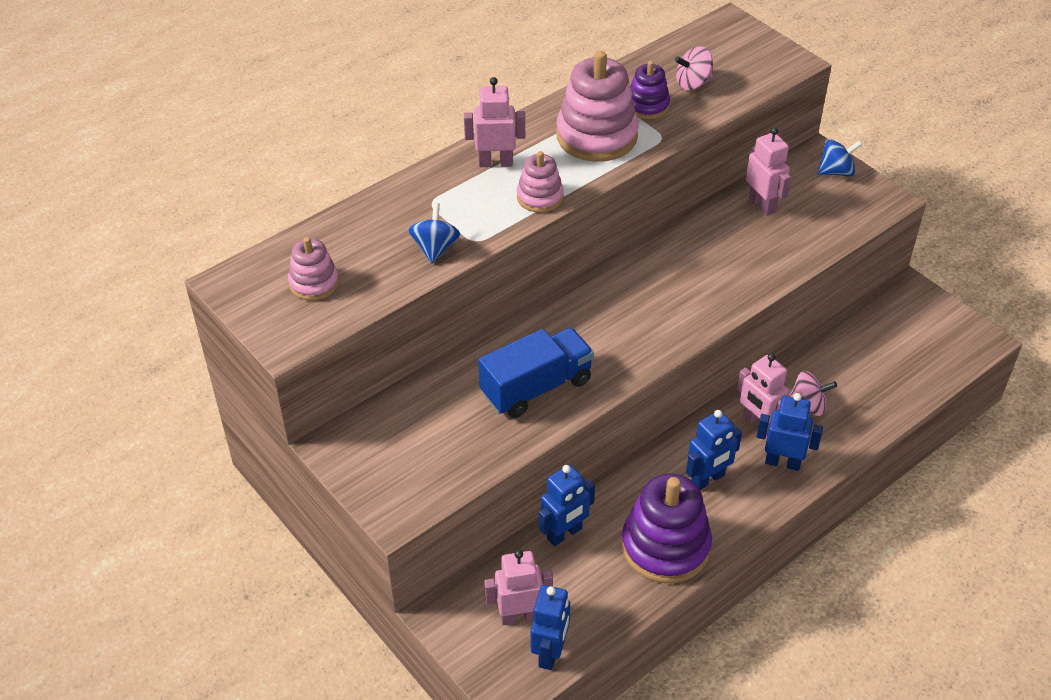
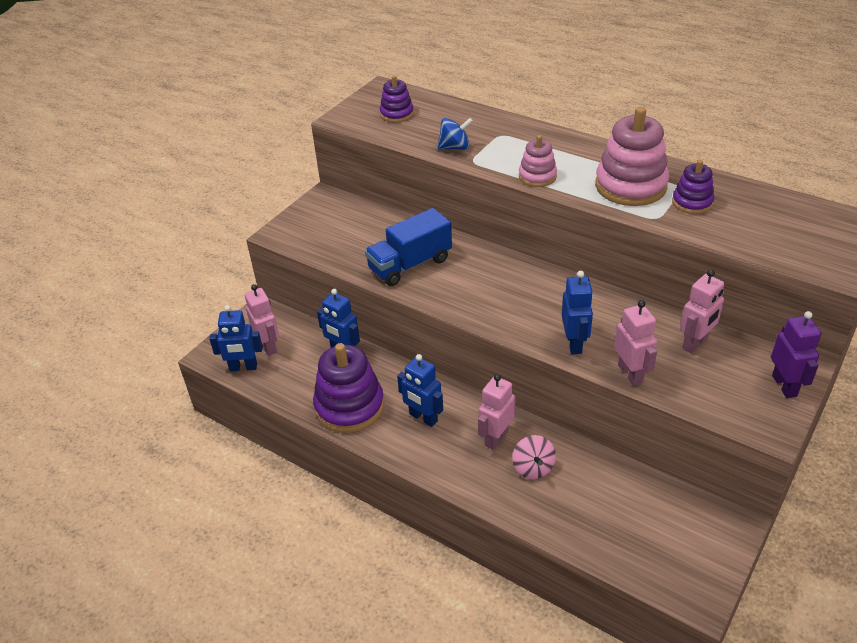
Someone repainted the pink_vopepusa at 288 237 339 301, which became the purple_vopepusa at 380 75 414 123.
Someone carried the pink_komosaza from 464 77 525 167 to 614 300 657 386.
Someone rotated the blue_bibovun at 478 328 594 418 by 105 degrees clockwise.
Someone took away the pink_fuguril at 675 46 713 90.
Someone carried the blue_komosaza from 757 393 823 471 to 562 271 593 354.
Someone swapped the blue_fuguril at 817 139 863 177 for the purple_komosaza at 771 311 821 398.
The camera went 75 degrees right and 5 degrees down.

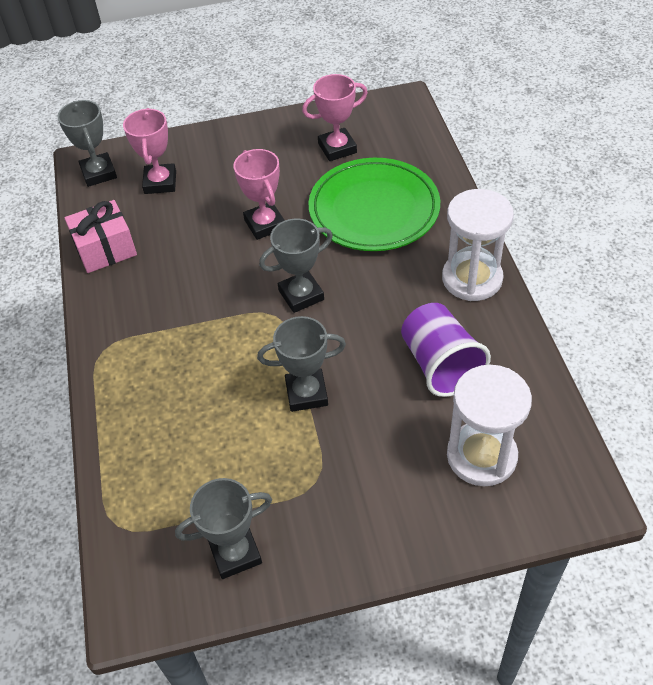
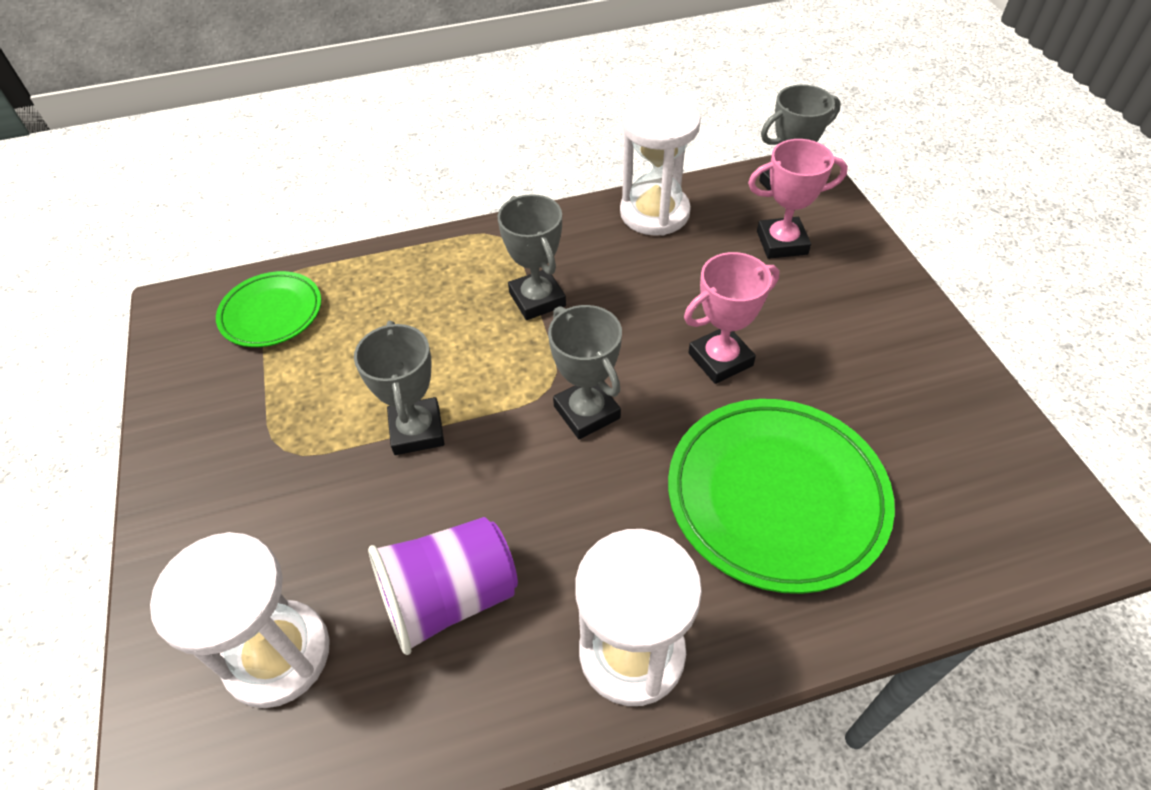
Someone swapped the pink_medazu at 64 200 137 273 for the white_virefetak at 620 95 701 236.
Someone carried the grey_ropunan from 175 478 272 579 to 498 194 566 320.
Someone took away the pink_ropunan at 302 74 368 161.
Someone put down the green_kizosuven at 216 271 321 347.
The camera went 85 degrees right and 0 degrees up.

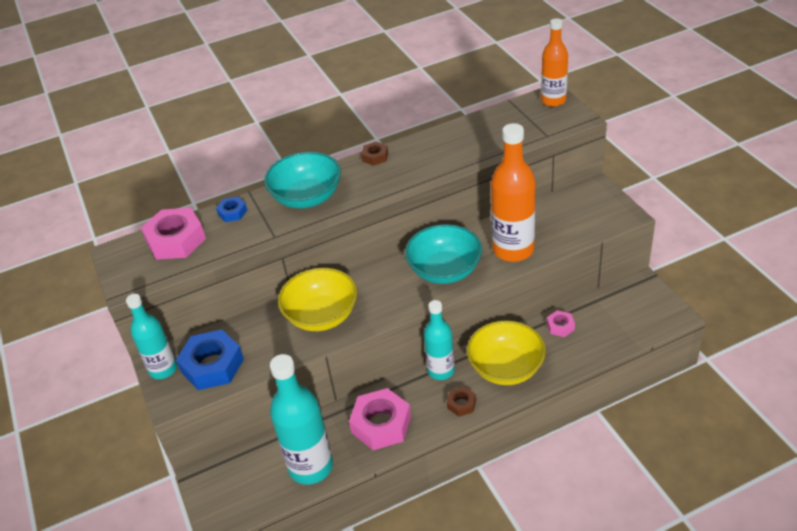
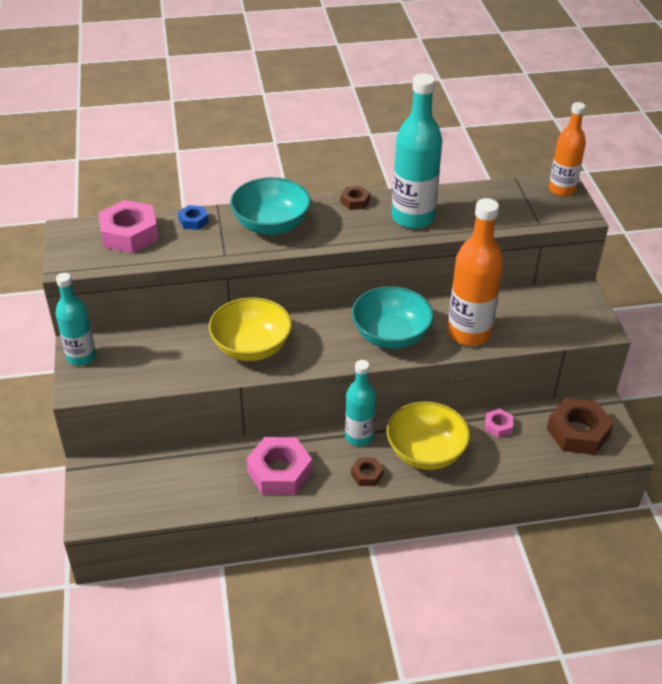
Someone took away the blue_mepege at 176 330 244 390.
Someone carried the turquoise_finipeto from 270 354 333 485 to 392 74 442 229.
Someone put down the brown_mepege at 547 398 614 455.
The camera went 10 degrees right and 0 degrees up.

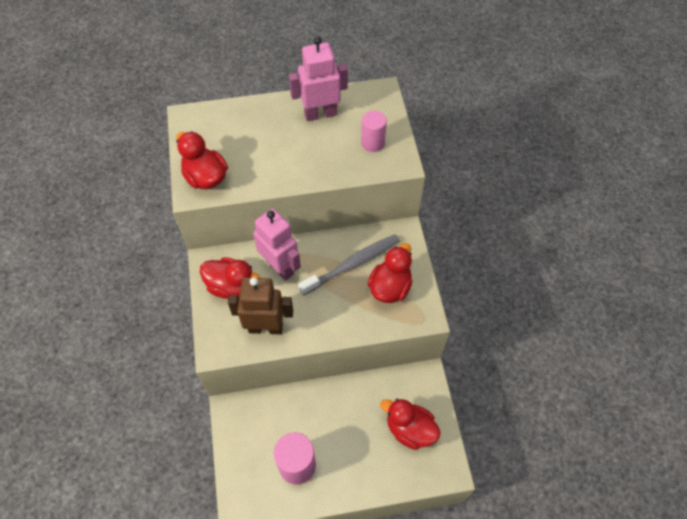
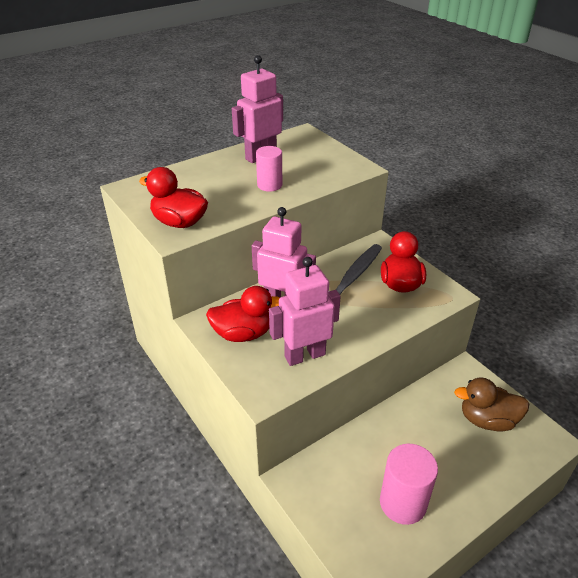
Someone repainted the brown_komosaza at 228 277 293 334, which became the pink_komosaza at 269 257 341 366.
Someone carried the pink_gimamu from 361 111 387 152 to 256 146 282 192.
Someone repainted the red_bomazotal at 380 399 441 450, which became the brown_bomazotal at 454 377 529 432.
The camera went 25 degrees left and 20 degrees down.

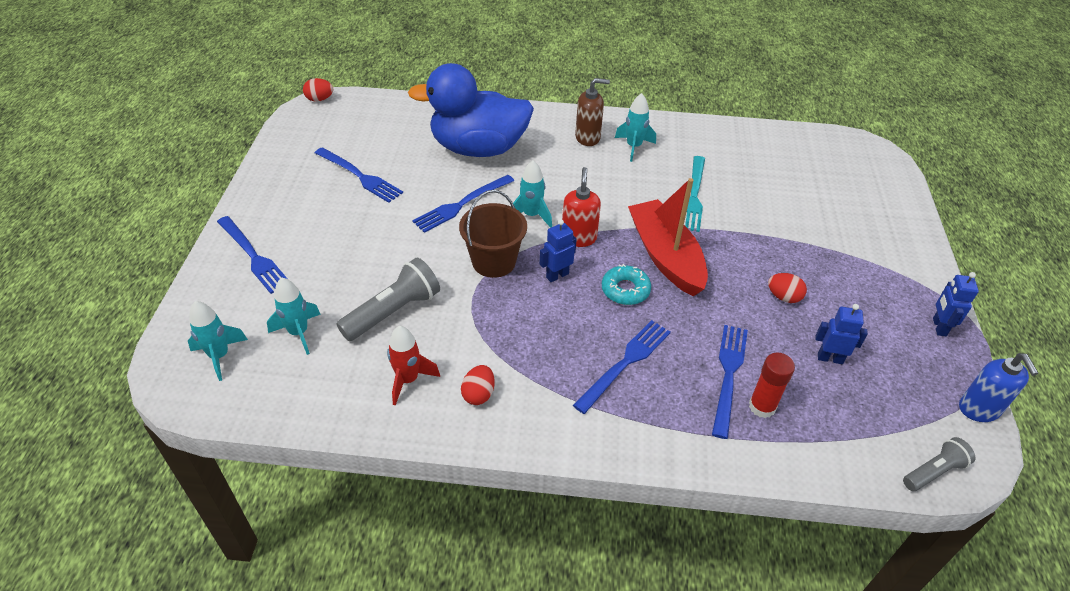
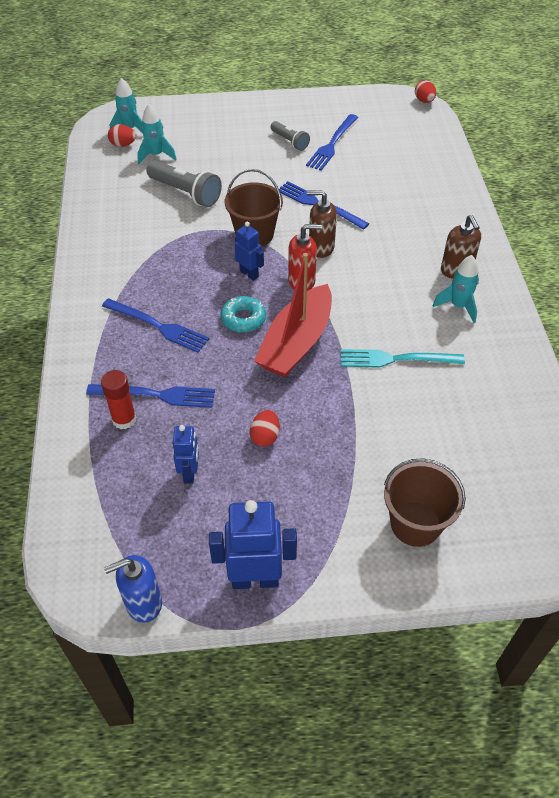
Someone took away the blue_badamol at 217 216 287 294.
Someone took away the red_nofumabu at 387 326 440 405.
Someone took away the blue_bomazotal at 408 63 534 157.
Someone carried the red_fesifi from 461 365 495 405 to 108 124 136 147.
Someone swapped the turquoise_nofumabu at 513 161 552 228 for the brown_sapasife at 307 190 337 258.
Someone rotated the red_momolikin at 628 178 708 297 by 150 degrees clockwise.
Someone carried the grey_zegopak from 903 437 976 491 to 271 121 310 151.
Someone scaled the blue_komosaza at 933 272 979 336 by 1.72.
Someone put down the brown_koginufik at 384 458 466 547.
The camera went 80 degrees right and 5 degrees up.

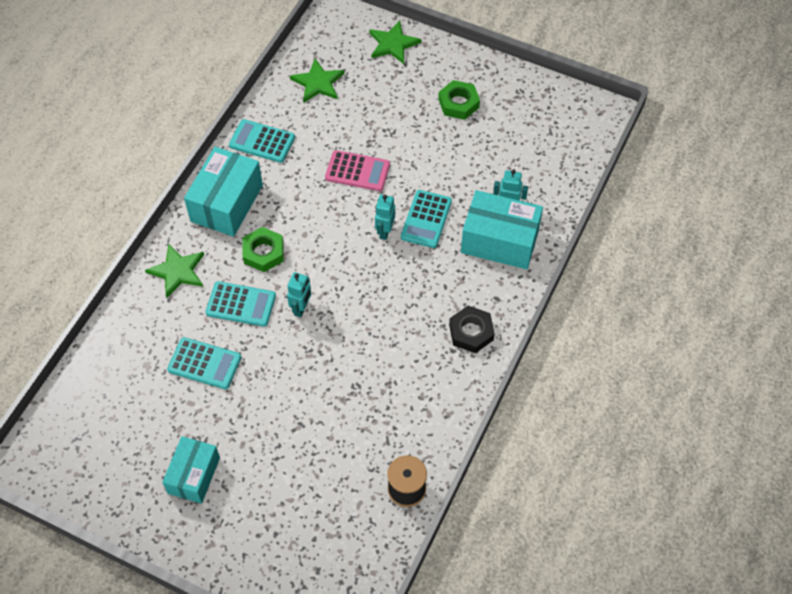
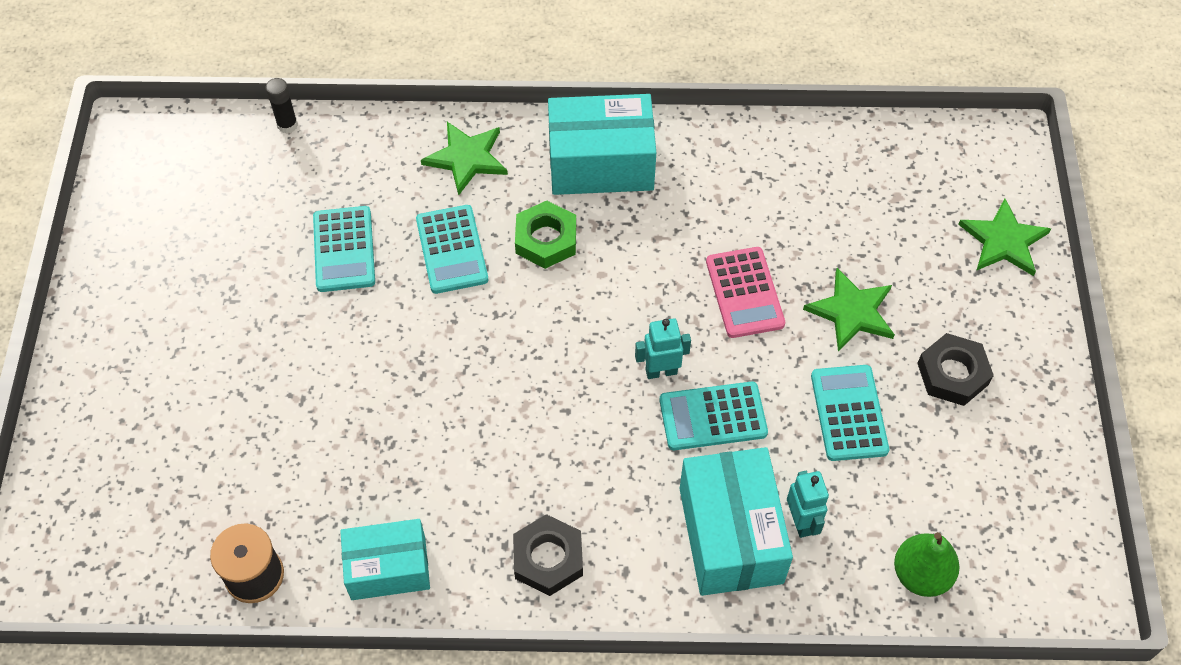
Someone carried the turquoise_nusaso from 162 436 220 504 to 340 519 430 600.
Someone carried the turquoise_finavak from 229 119 295 163 to 811 365 889 461.
Someone took away the turquoise_komosaza at 287 272 311 317.
Someone carried the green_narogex from 290 58 344 103 to 803 268 895 352.
Someone repainted the green_mepege at 438 80 480 120, which became the black_mepege at 917 333 994 406.
Someone put down the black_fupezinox at 265 78 298 133.
Someone put down the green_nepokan at 894 532 960 597.
The camera went 65 degrees right and 0 degrees up.

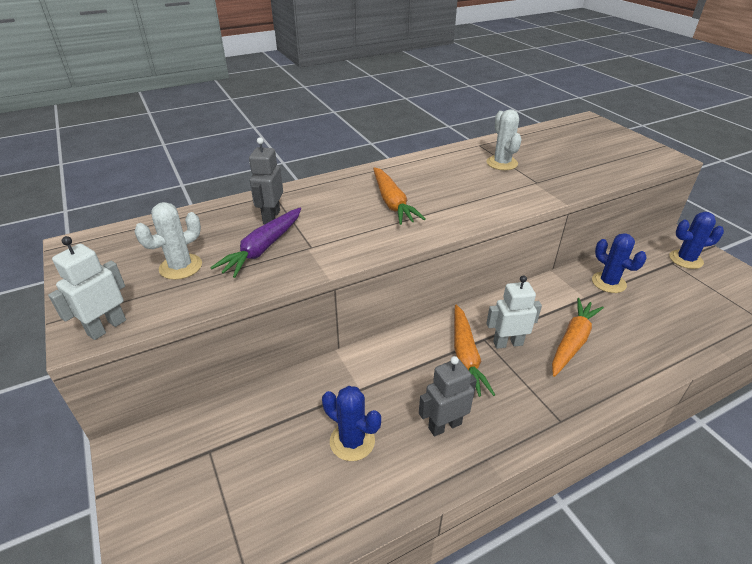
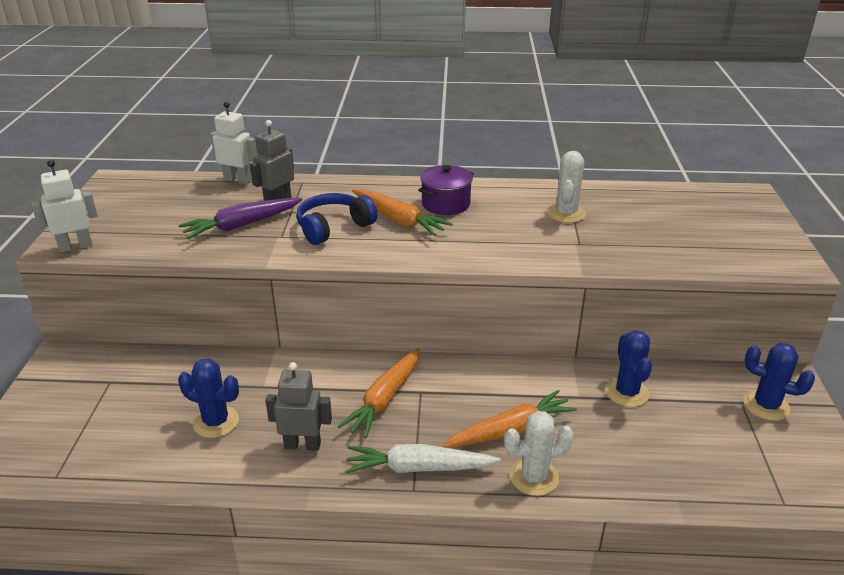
Someone carried the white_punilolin from 134 202 202 280 to 504 411 574 496.
Someone rotated the blue_punilolin at 322 386 381 461 by 45 degrees counterclockwise.
Someone rotated the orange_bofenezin at 373 167 425 225 by 60 degrees counterclockwise.
Someone carried the white_komosaza from 486 276 542 349 to 210 101 257 184.
Someone put down the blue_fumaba at 296 193 377 245.
Someone put down the white_bofenezin at 345 444 501 473.
Someone put down the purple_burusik at 418 165 474 215.
The camera went 30 degrees right and 5 degrees down.

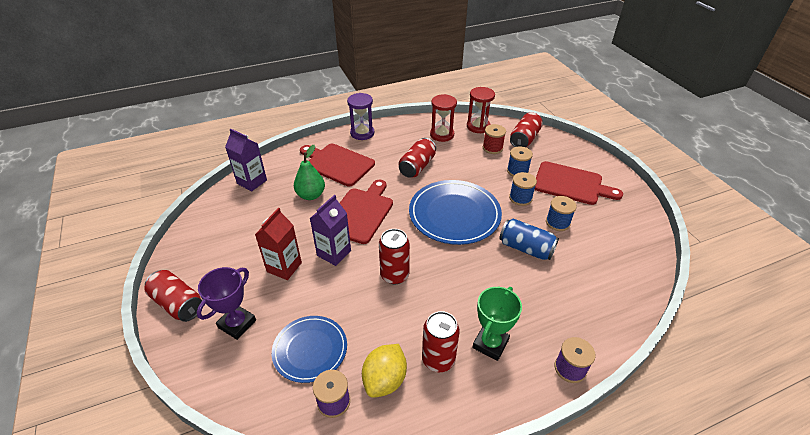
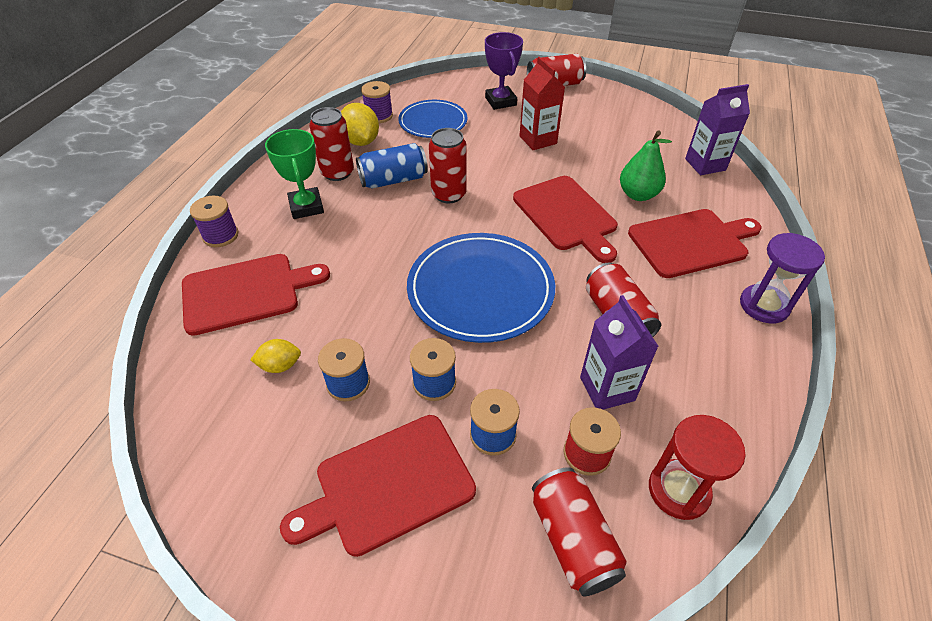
Someone carried the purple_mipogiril from 310 195 351 266 to 580 295 659 410.
Someone took away the red_virefetak at 430 94 457 142.
Someone carried the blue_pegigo from 499 218 559 260 to 356 143 428 188.
Someone put down the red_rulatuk at 182 254 330 336.
Someone put down the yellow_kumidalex at 250 339 301 373.
The camera went 130 degrees right and 5 degrees up.

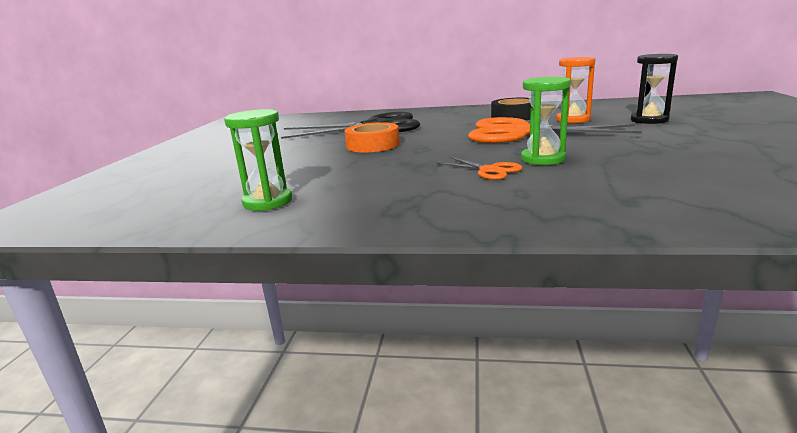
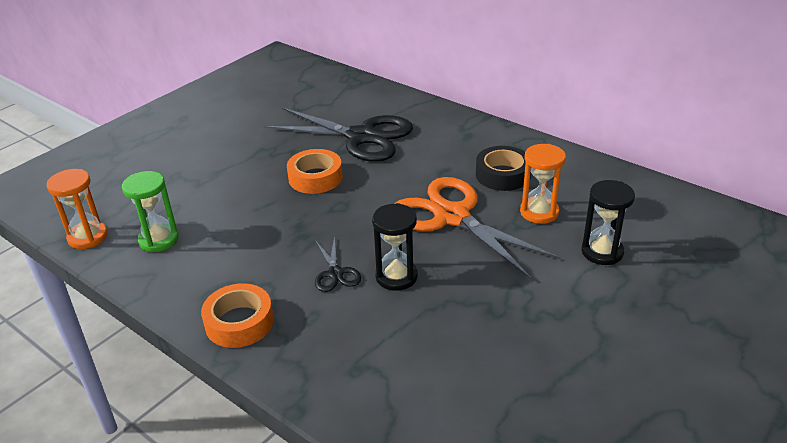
Someone repainted the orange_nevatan at 436 157 522 180, which became the black_nevatan at 315 236 361 292.
Someone repainted the green_virefetak at 521 77 571 165, which became the black_virefetak at 372 203 418 291.
Someone put down the orange_virefetak at 47 169 108 249.
Someone put down the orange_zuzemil at 201 283 274 348.
The camera went 30 degrees right and 15 degrees up.

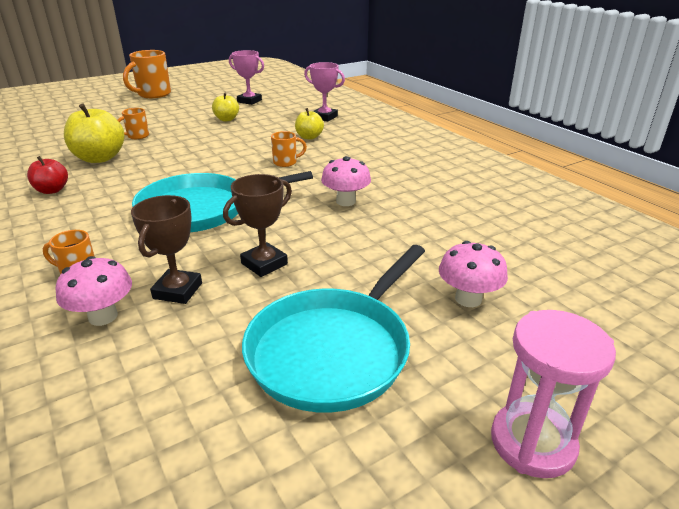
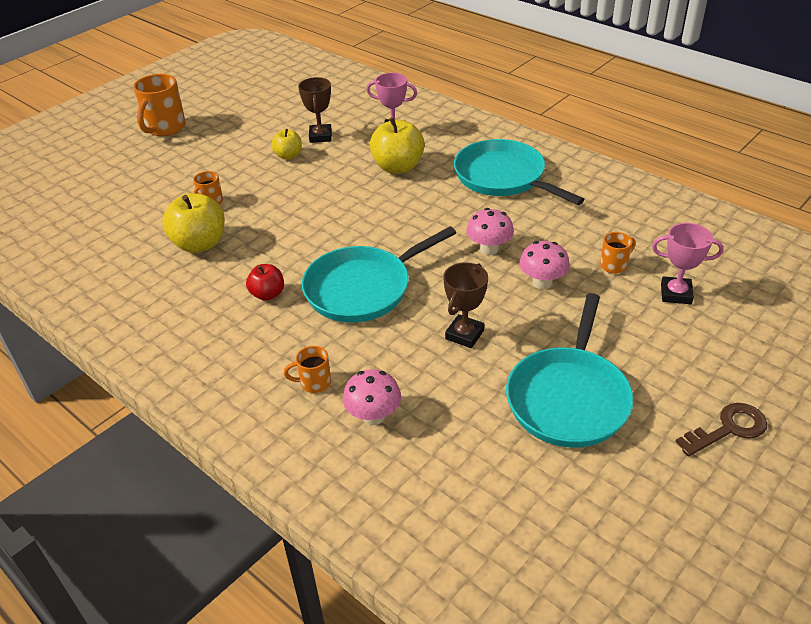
Someone carried the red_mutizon from 27 156 68 194 to 246 264 284 301.
Someone carried the brown_ropunan from 131 195 202 304 to 298 77 332 143.
Someone carried the pink_ropunan from 229 50 264 105 to 652 223 724 304.
Someone carried the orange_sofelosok from 271 131 307 167 to 600 232 636 274.
Someone scaled the yellow_mutizon at 295 108 324 140 by 1.73.
Someone carried the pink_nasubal from 439 241 508 307 to 519 241 570 289.
Someone swapped the pink_virefetak at 491 310 616 478 for the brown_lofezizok at 676 403 767 457.
Someone put down the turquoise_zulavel at 454 139 585 205.
The camera went 15 degrees left and 10 degrees up.

